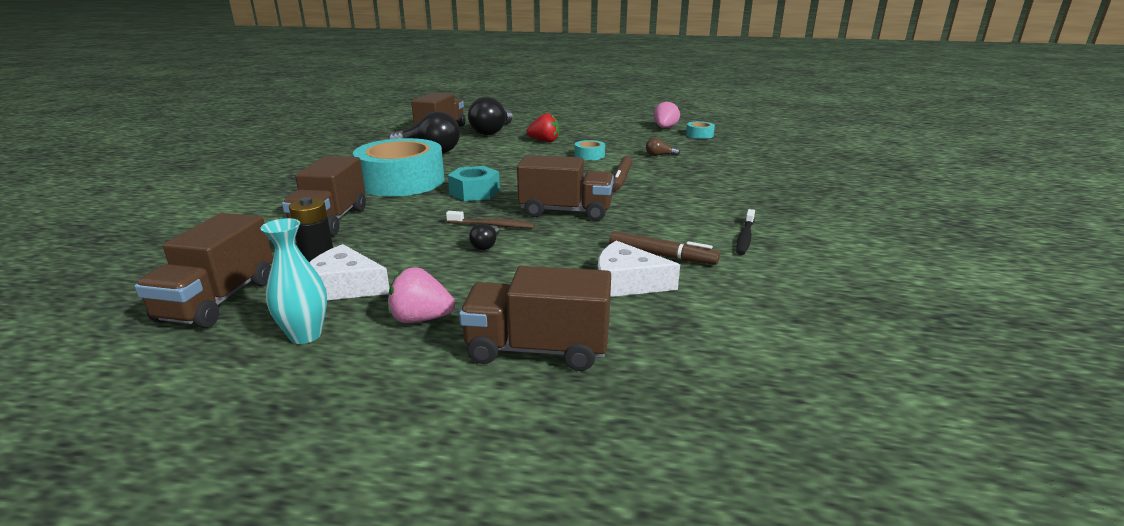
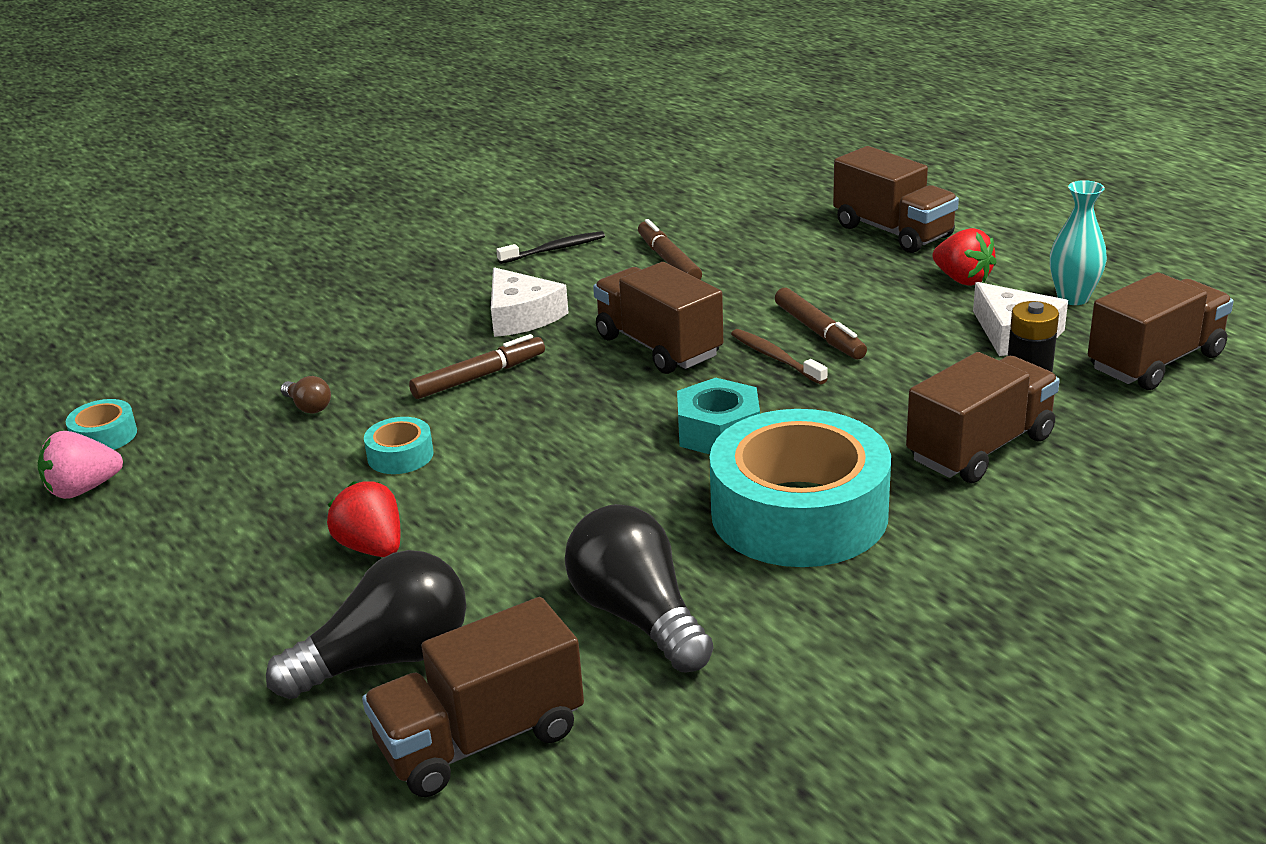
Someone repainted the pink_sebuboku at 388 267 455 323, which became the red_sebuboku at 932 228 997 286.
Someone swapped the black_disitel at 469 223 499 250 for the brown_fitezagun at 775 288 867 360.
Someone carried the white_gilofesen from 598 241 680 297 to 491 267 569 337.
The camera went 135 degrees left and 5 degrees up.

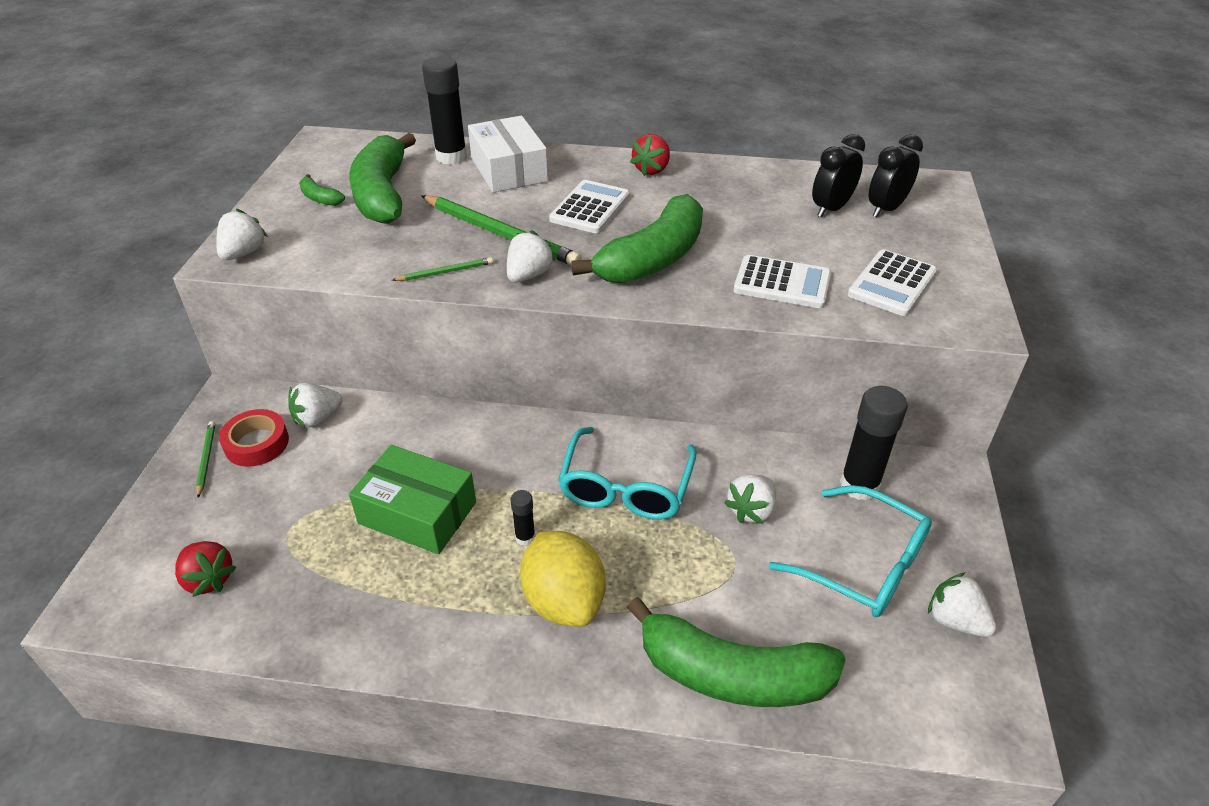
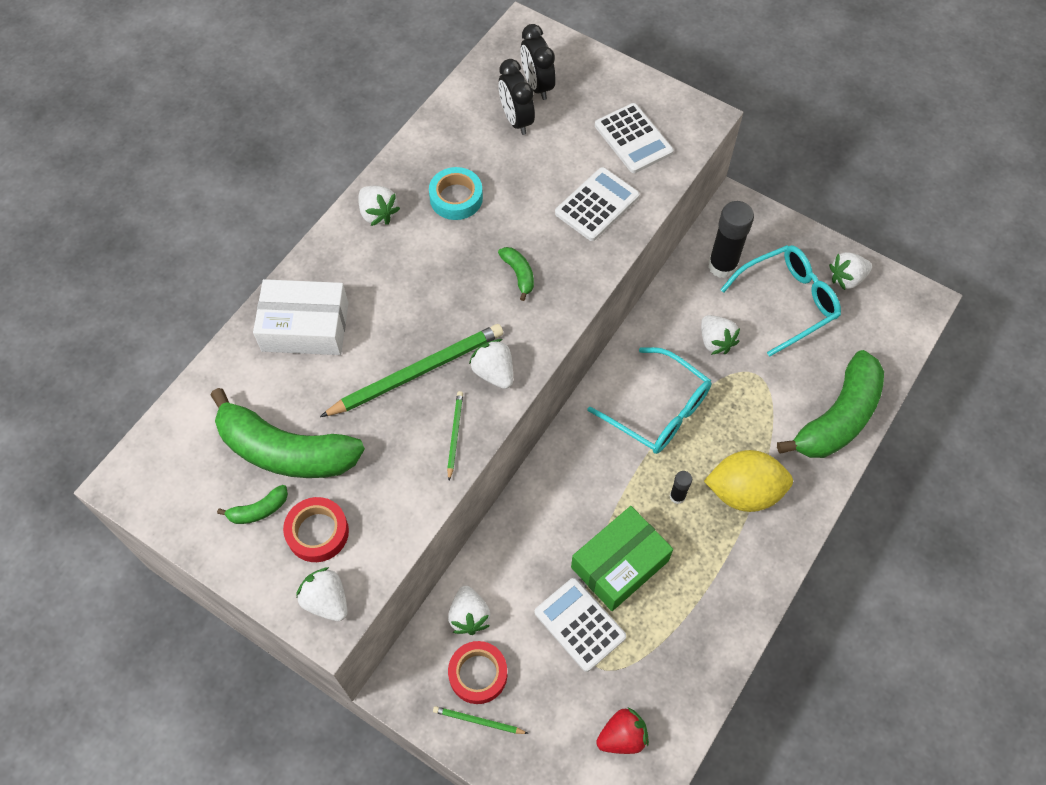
Someone took away the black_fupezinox at 422 57 467 165.
Someone carried the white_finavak from 549 180 630 233 to 535 578 626 672.
Someone scaled the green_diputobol at 571 194 703 283 by 0.41.
Someone repainted the red_sebuboku at 630 134 670 176, which became the white_sebuboku at 358 186 400 226.
Someone put down the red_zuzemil at 283 497 349 562.
Someone put down the turquoise_zuzemil at 429 167 483 220.
The camera went 65 degrees left and 20 degrees up.

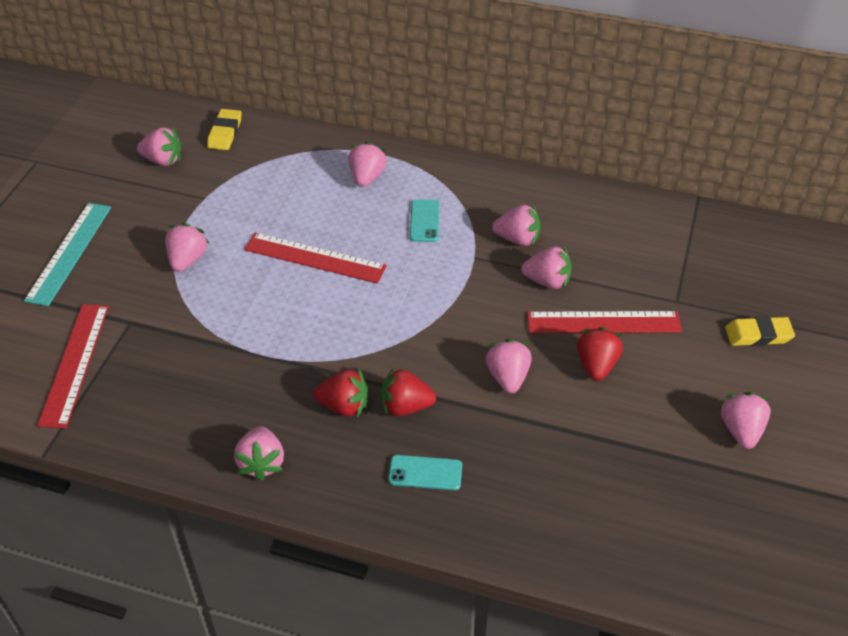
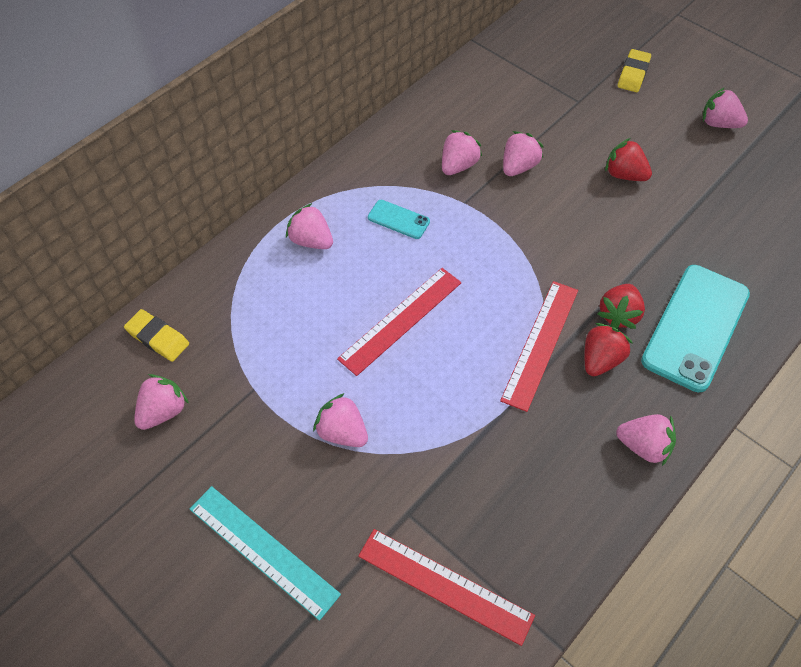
Someone scaled the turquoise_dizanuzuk at 388 455 462 490 by 2.18.
Someone took away the pink_sebuboku at 486 339 532 393.
Someone carried the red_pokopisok from 527 311 682 333 to 500 281 578 412.
The camera went 65 degrees left and 10 degrees up.

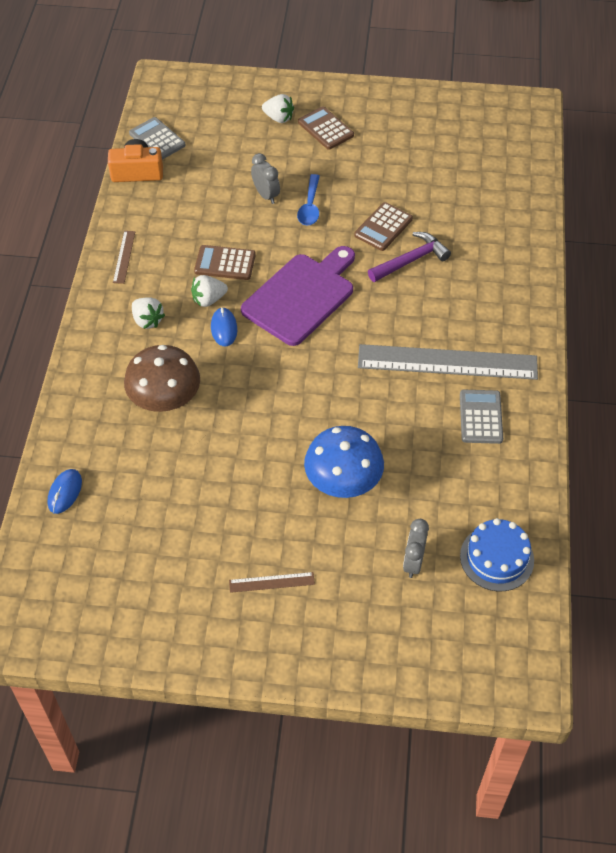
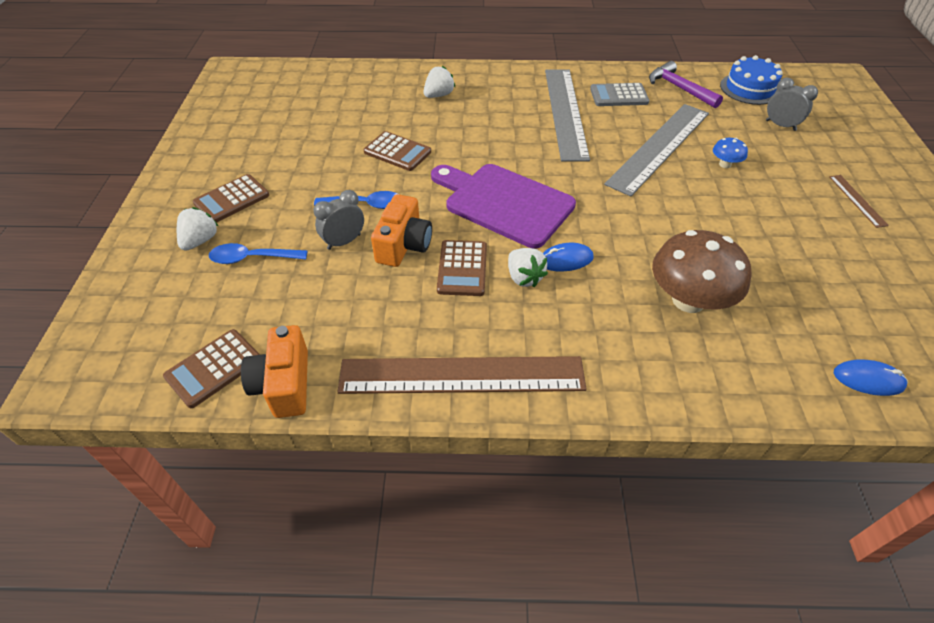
Someone scaled the brown_pokopisok at 113 231 135 284 by 2.38.
Someone repainted the grey_finavak at 129 117 186 160, which became the brown_finavak at 163 329 260 408.
Someone carried the white_sebuboku from 132 297 165 329 to 423 66 455 98.
Someone scaled the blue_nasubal at 304 426 384 498 by 0.45.
Someone carried the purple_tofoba from 368 232 451 282 to 649 61 723 108.
Someone rotated the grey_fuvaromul at 403 519 429 578 by 150 degrees counterclockwise.
Someone put down the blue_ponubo at 209 243 307 264.
Someone put down the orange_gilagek at 371 194 432 267.
Someone put down the grey_pokopisok at 604 104 709 197.
The camera went 95 degrees left and 5 degrees down.

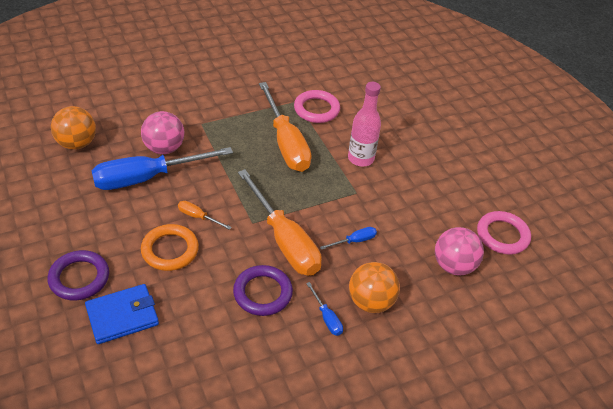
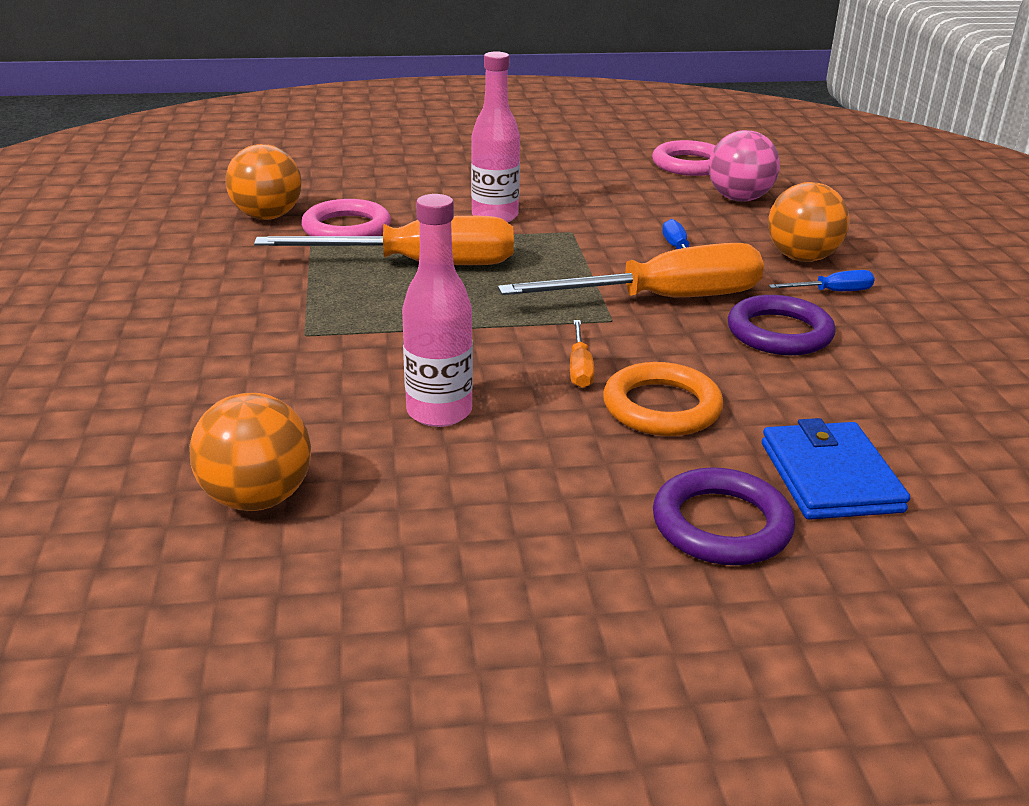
Someone swapped the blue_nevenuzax at 92 147 233 190 for the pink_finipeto at 402 194 473 427.
Someone took away the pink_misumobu at 141 111 185 154.
Someone rotated the orange_nevenuzax at 178 201 231 230 by 45 degrees counterclockwise.
Someone put down the orange_misumobu at 226 144 302 220.
The camera went 70 degrees left and 15 degrees down.

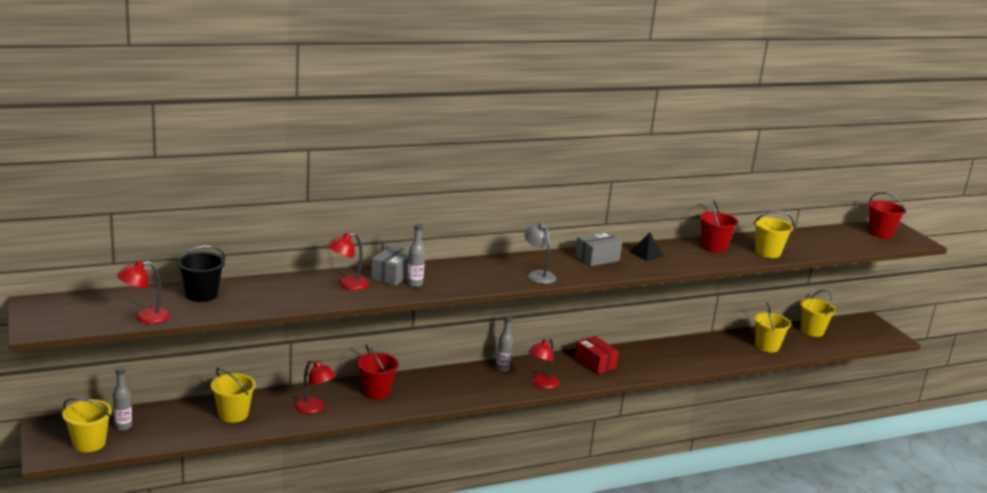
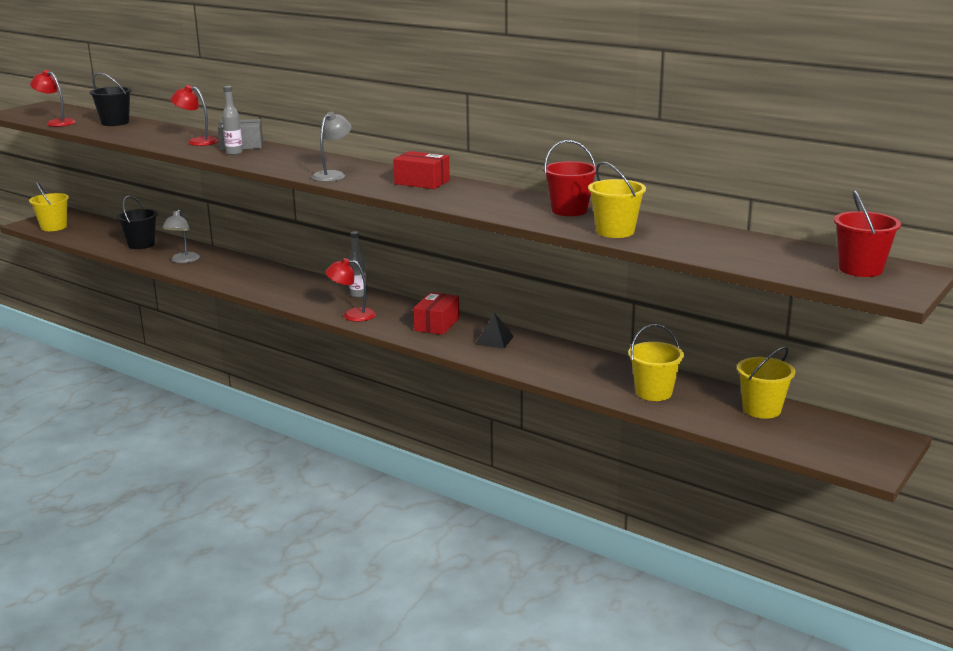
Someone took away the grey_finipeto at 113 367 132 431.
Someone repainted the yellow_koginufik at 211 368 256 423, which became the black_koginufik at 117 196 158 249.
Someone repainted the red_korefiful at 294 359 336 414, which became the grey_korefiful at 162 210 200 263.
Someone took away the red_koginufik at 357 344 399 399.
Someone repainted the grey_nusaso at 575 232 622 266, which became the red_nusaso at 393 151 450 189.
Someone carried the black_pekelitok from 630 232 664 261 to 475 313 514 349.
The camera went 60 degrees right and 0 degrees up.

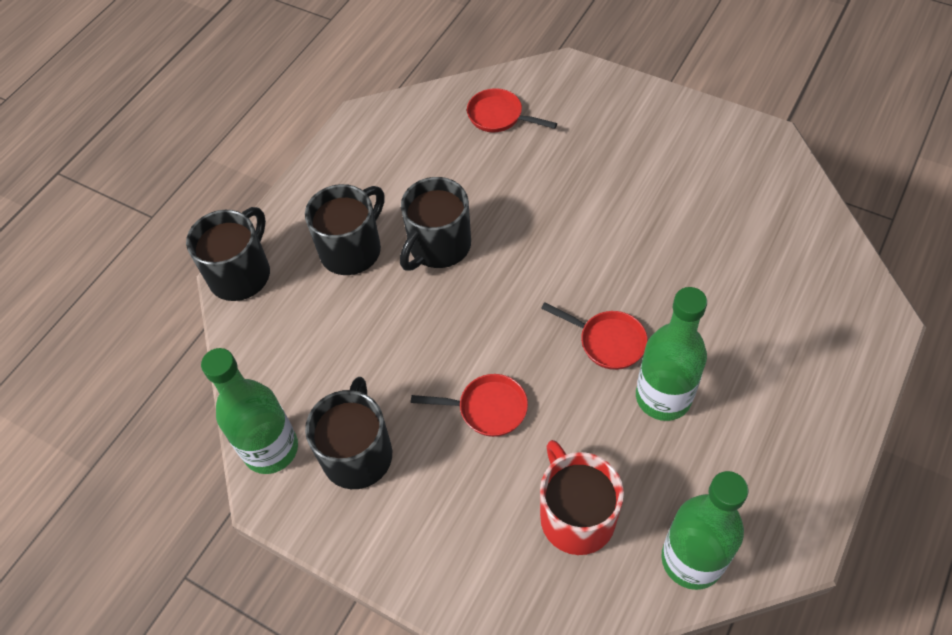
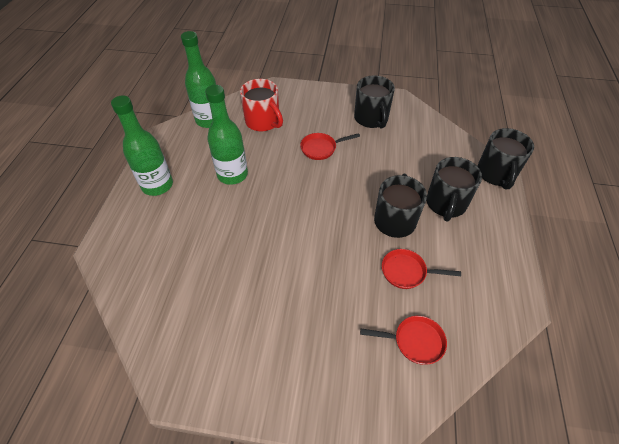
Someone carried the green_finipeto from 201 348 298 474 to 111 95 173 196.
Someone carried the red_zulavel from 541 302 648 370 to 382 249 461 289.
The camera went 155 degrees right and 5 degrees down.

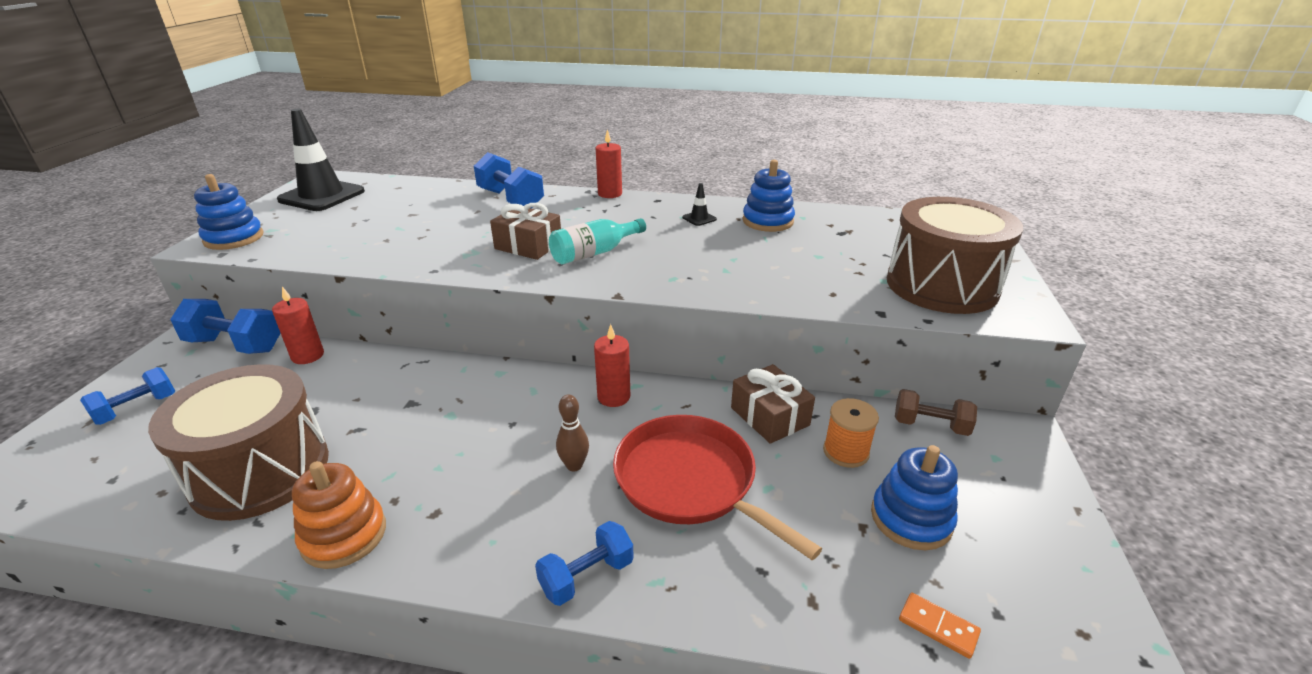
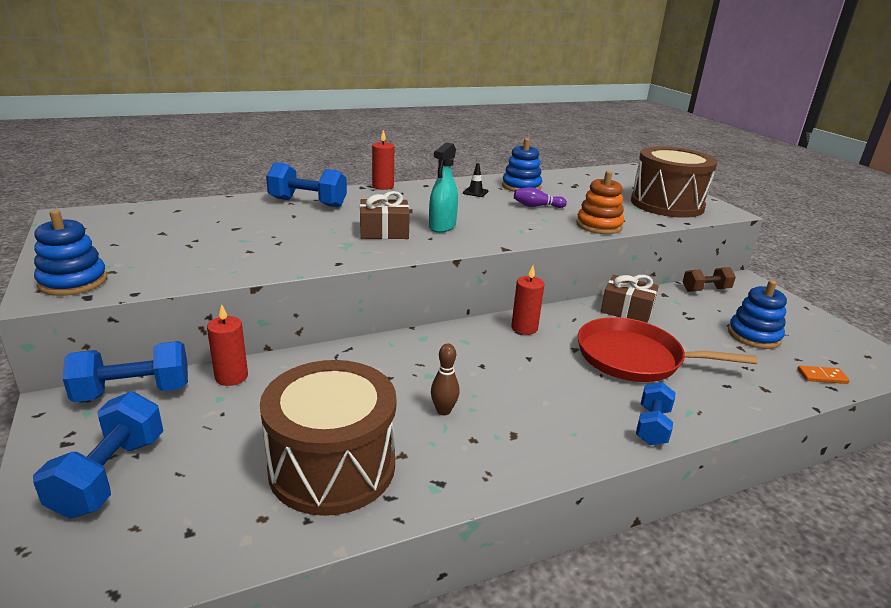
Someone scaled the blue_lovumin at 80 367 175 425 by 1.54.
Someone took away the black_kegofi at 277 109 365 211.
Someone carried the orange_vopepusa from 292 461 386 569 to 576 171 624 234.
Someone swapped the turquoise_finipeto at 549 218 646 264 for the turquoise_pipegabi at 429 143 458 233.
Someone carried the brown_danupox from 556 394 589 471 to 431 344 460 415.
Someone took away the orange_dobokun at 823 398 879 468.
Someone put down the purple_danupox at 514 187 567 208.
The camera went 35 degrees left and 5 degrees down.

